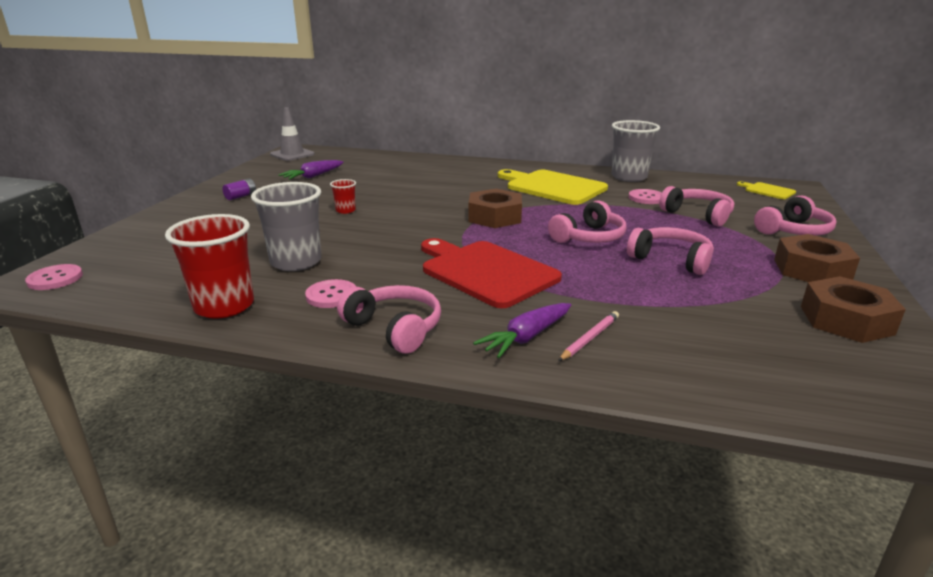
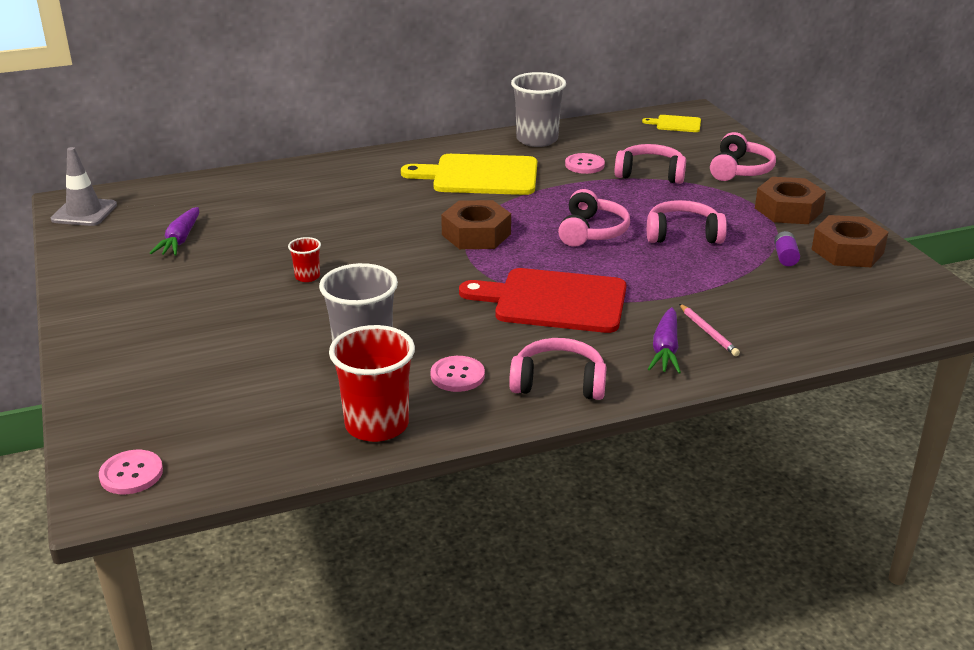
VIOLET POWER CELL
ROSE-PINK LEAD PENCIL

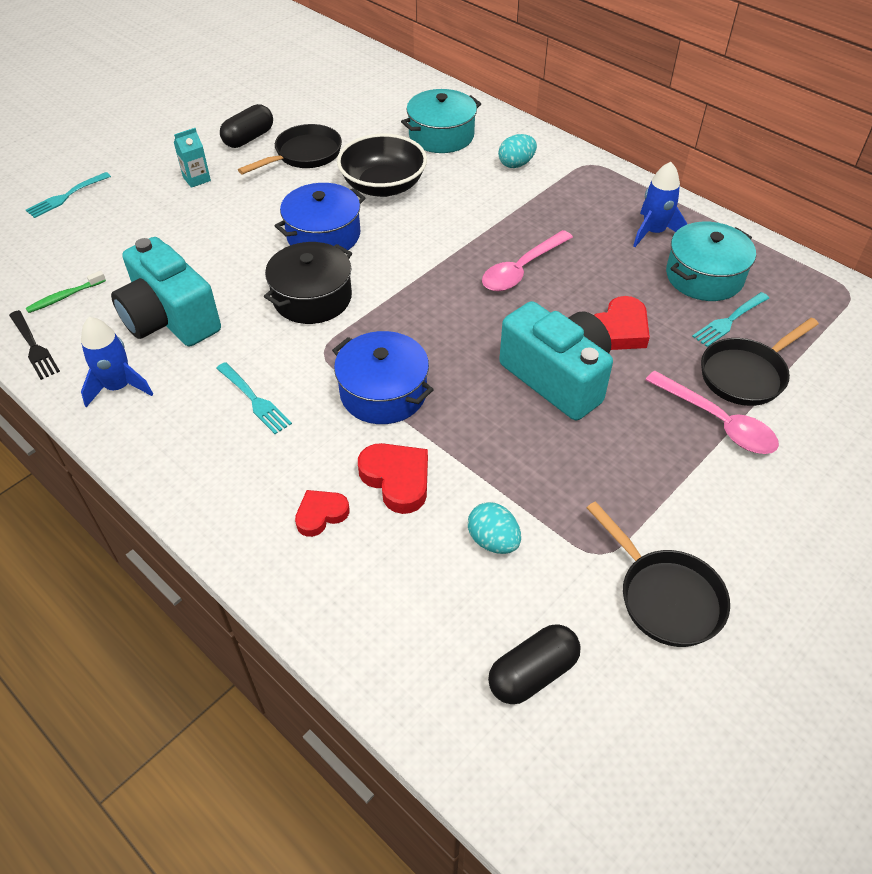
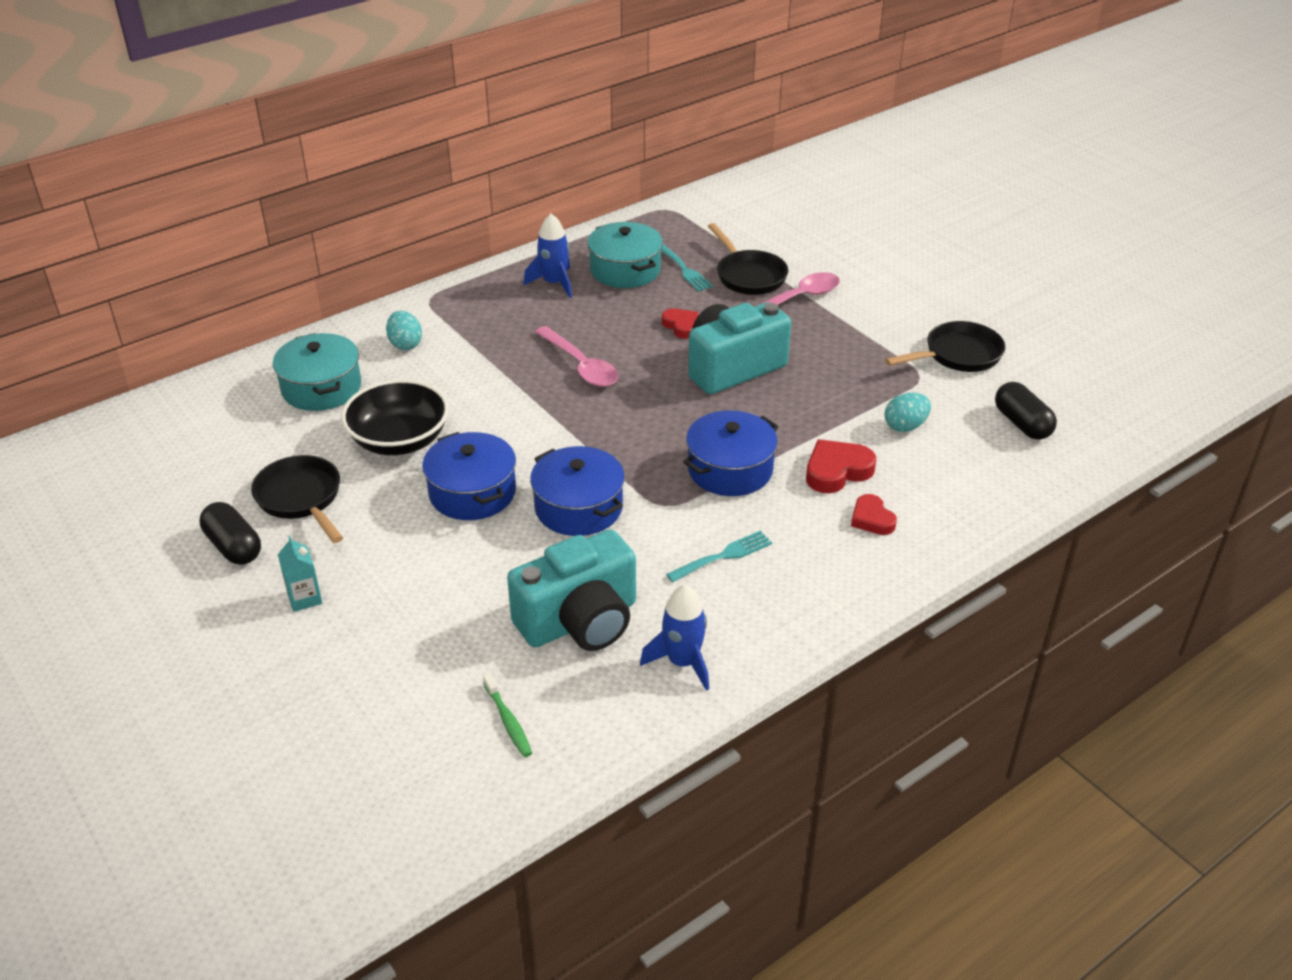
EBONY DINNER FORK
AQUA DINNER FORK (no. 1 from left in the first image)
BLUE POT (no. 2 from left)
SCARLET HEART SHAPE (no. 1 from left)

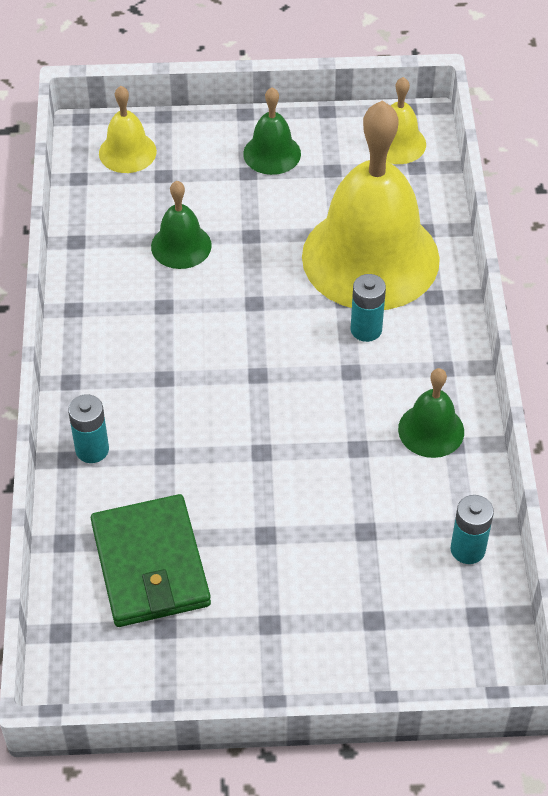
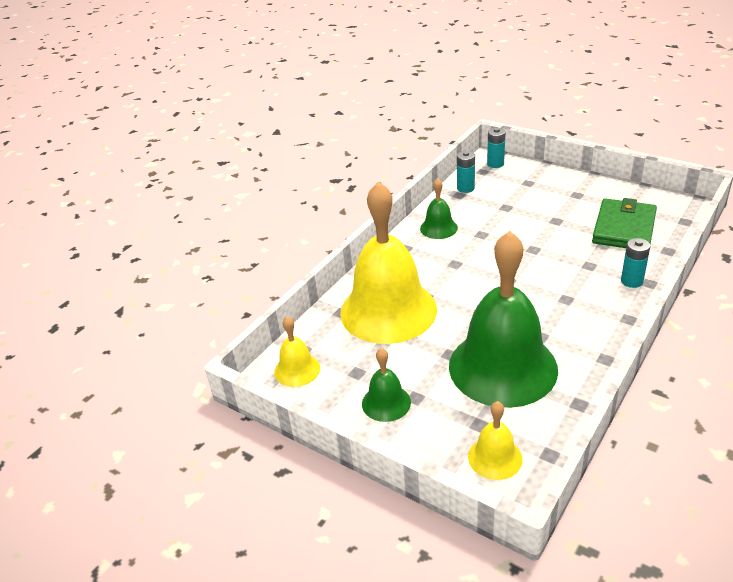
EMERALD HAND BELL (no. 3 from left)
AQUA POWER CELL (no. 2 from left)

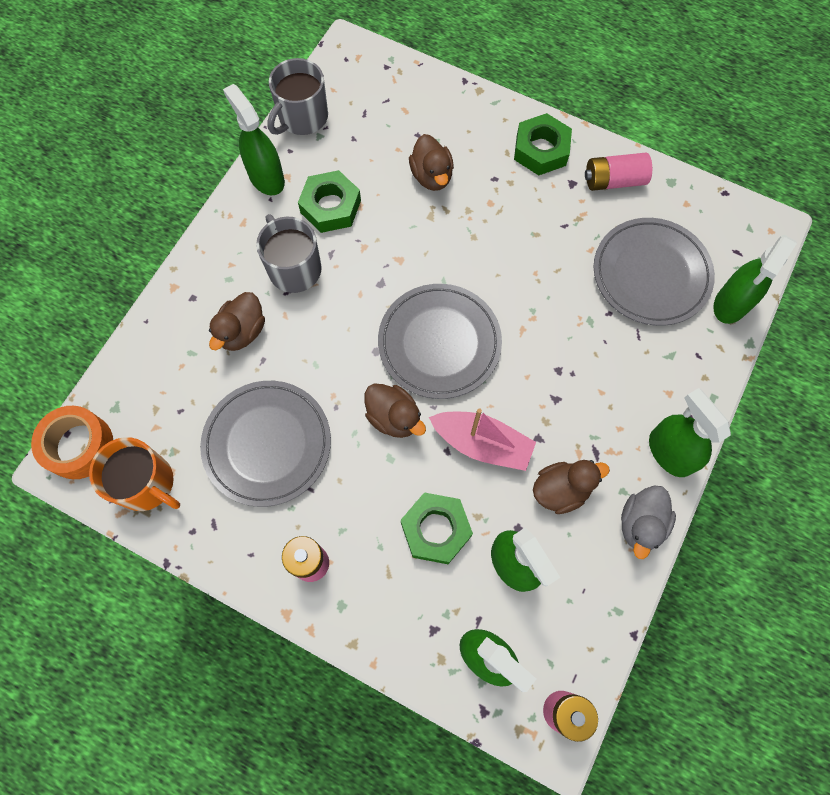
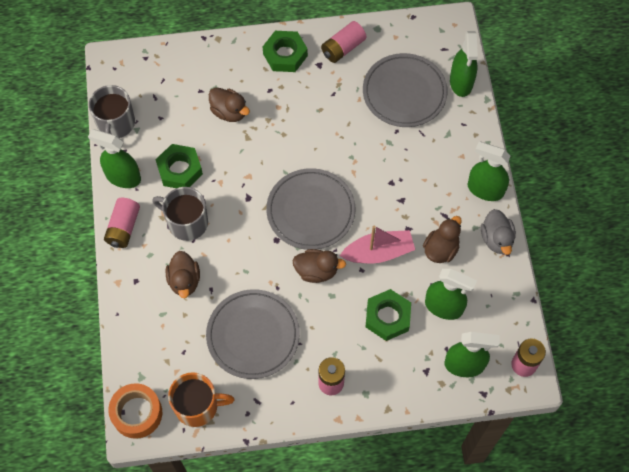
ROSE-PINK POWER CELL (no. 1 from left)

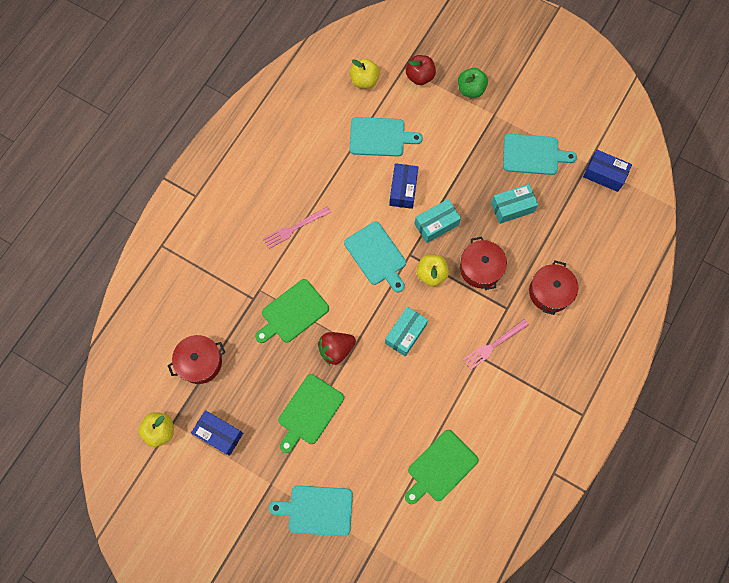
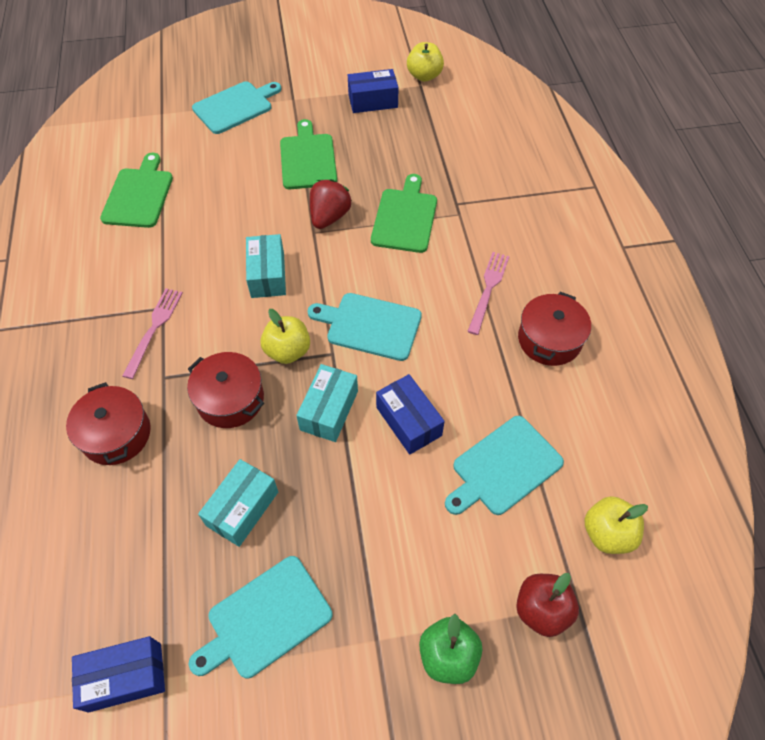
SCARLET POT (no. 3 from left)

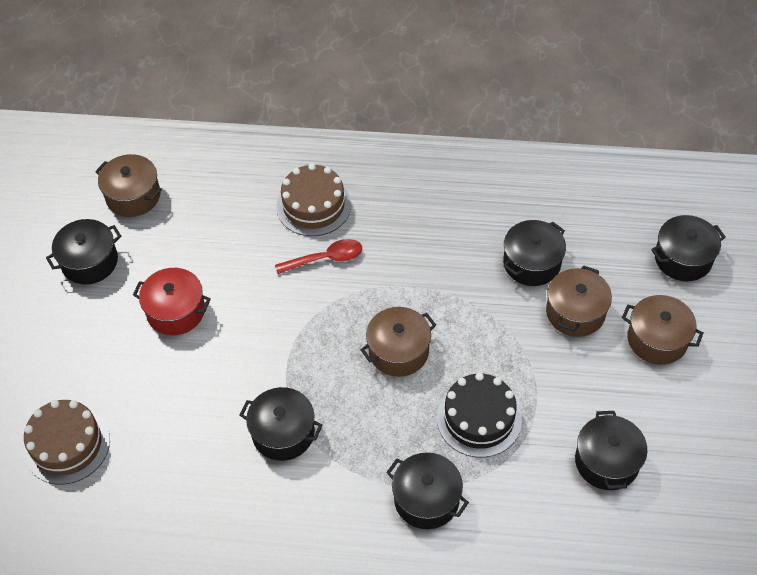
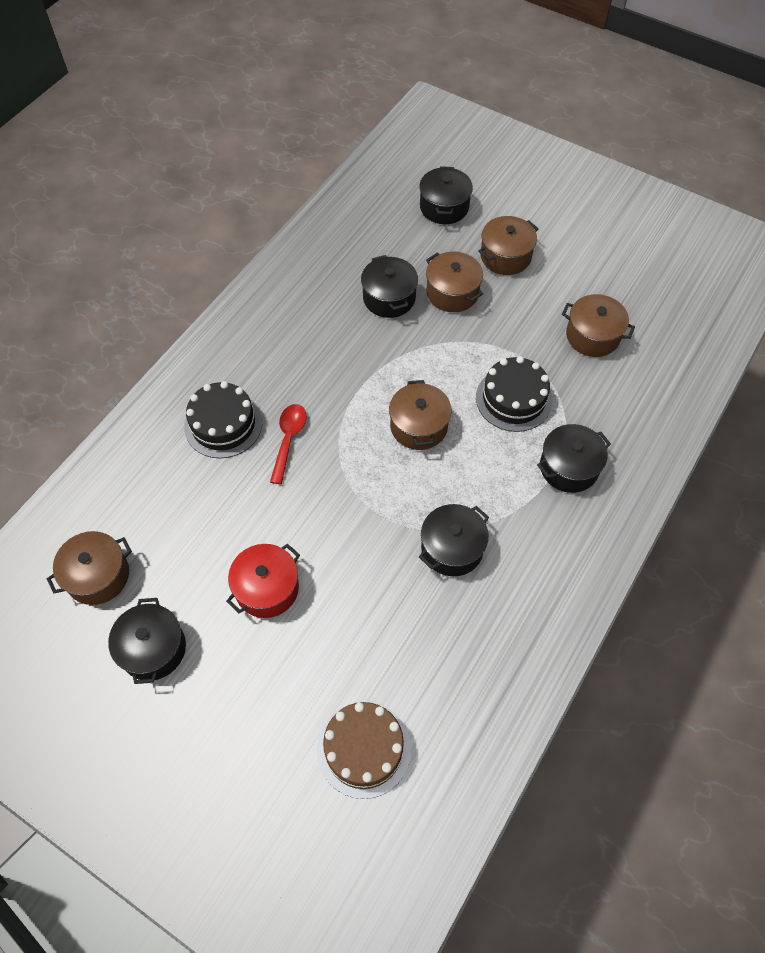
EBONY LAYER CAKE (no. 1 from left)
RUSSET POT (no. 5 from left)

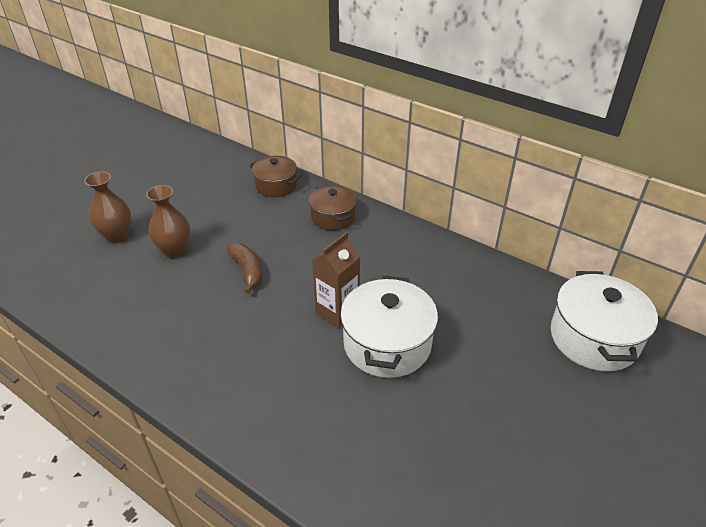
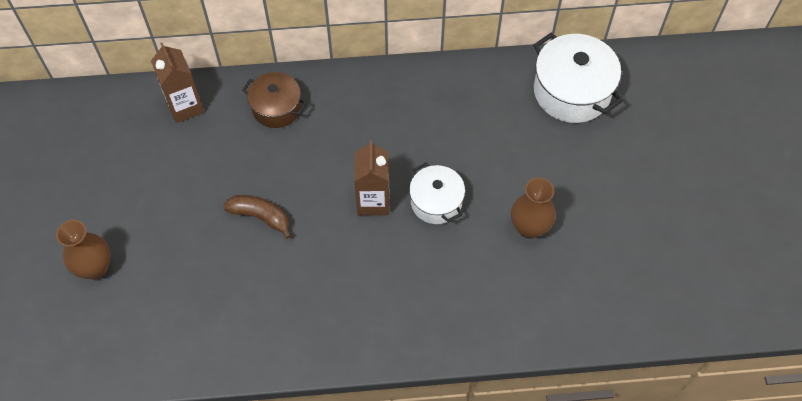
RUSSET TALL VASE (no. 2 from left)
RUSSET JUICE CARTON (no. 1 from left)
SNOW-WHITE POT (no. 1 from left)

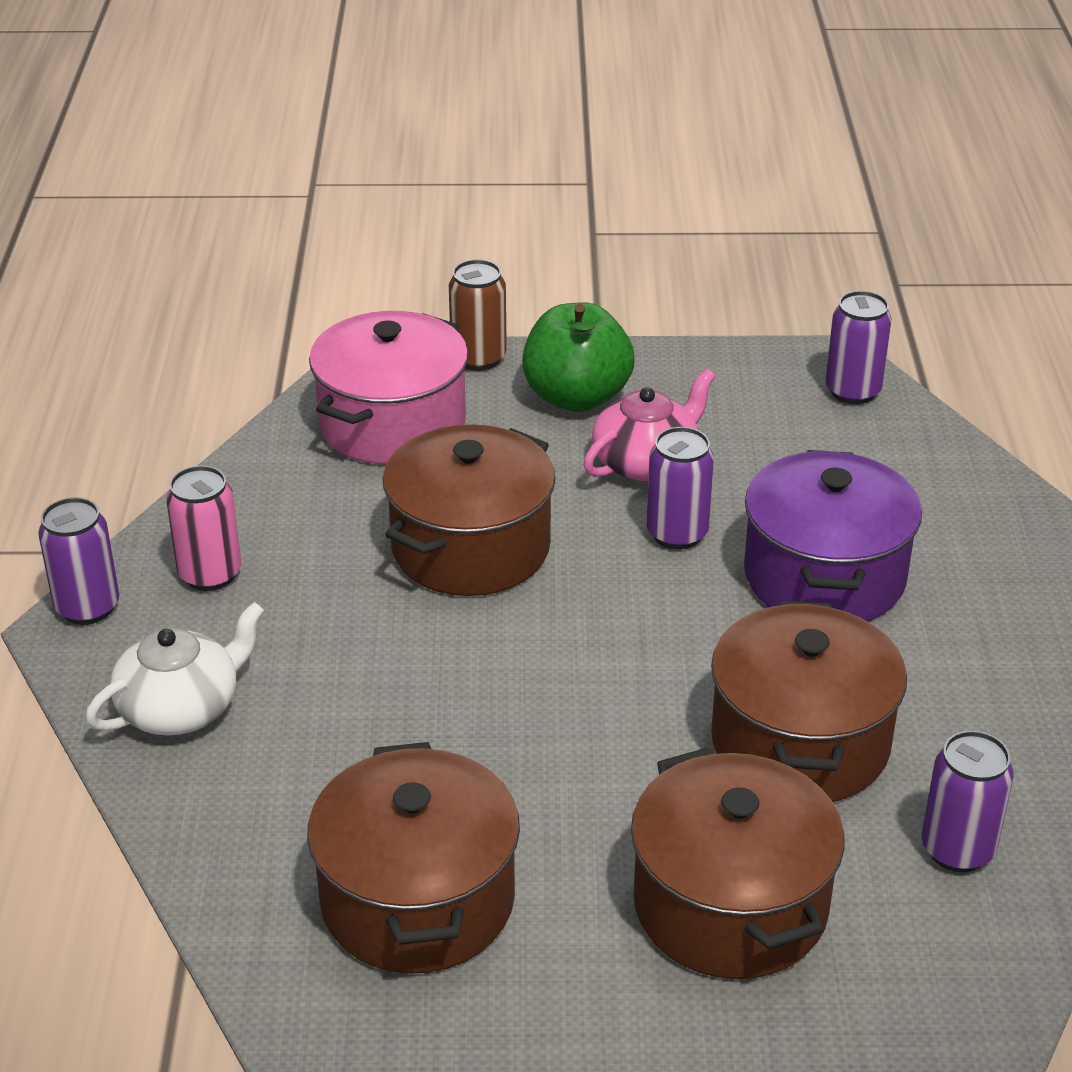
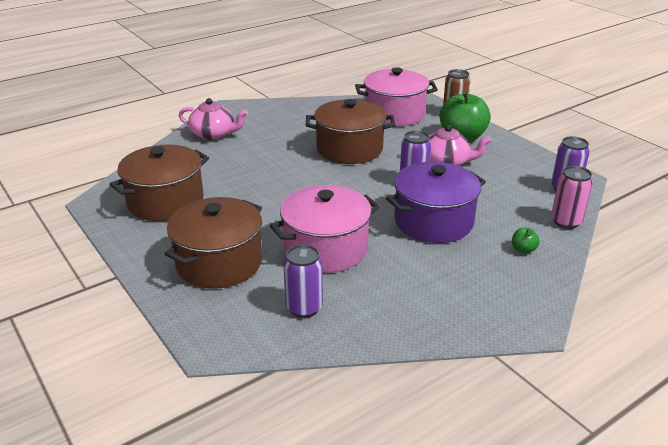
VIOLET TIN (no. 1 from left in the first image)
ROSE-PINK TEA POT (no. 1 from left)
ROSE-PINK TIN
ROSE-PINK POT (no. 1 from left)
EMERALD TOY APPLE (no. 2 from left)

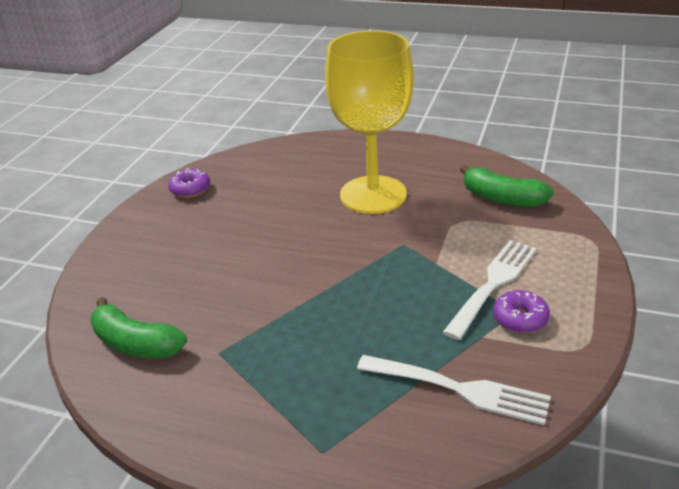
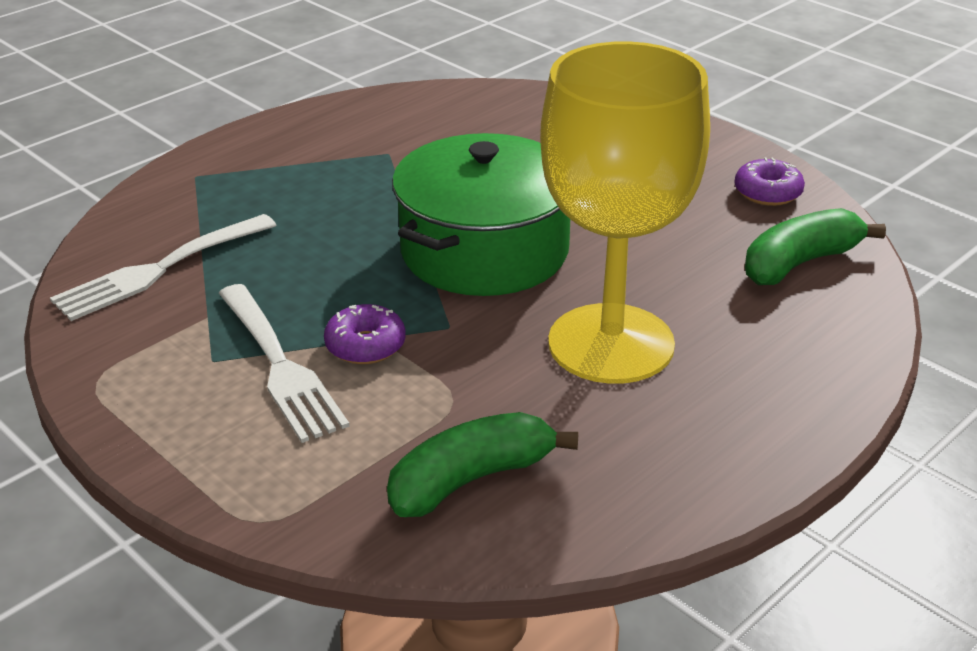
EMERALD BANANA FRUIT (no. 2 from left)
VIOLET DOUGHNUT (no. 1 from left)
EMERALD POT

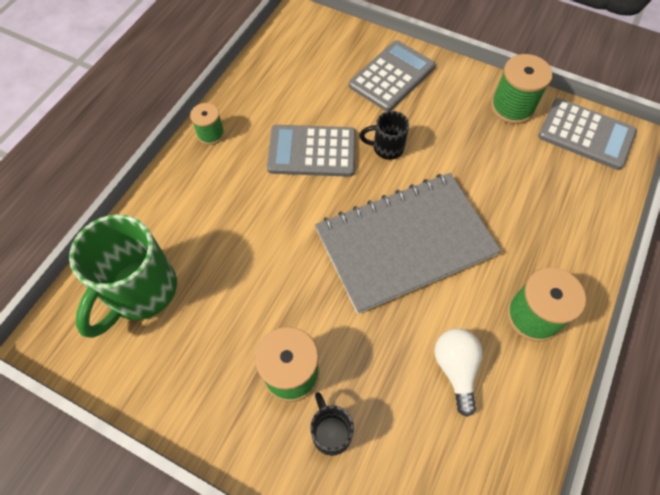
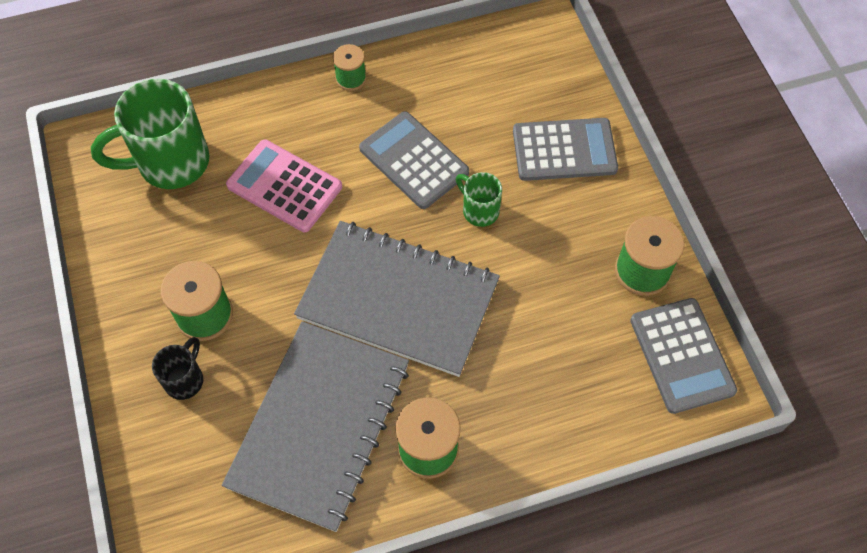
EMERALD MUG (no. 2 from left)
ASH-GREY NOTEBOOK (no. 1 from left)
ROSE-PINK POCKET CALCULATOR

